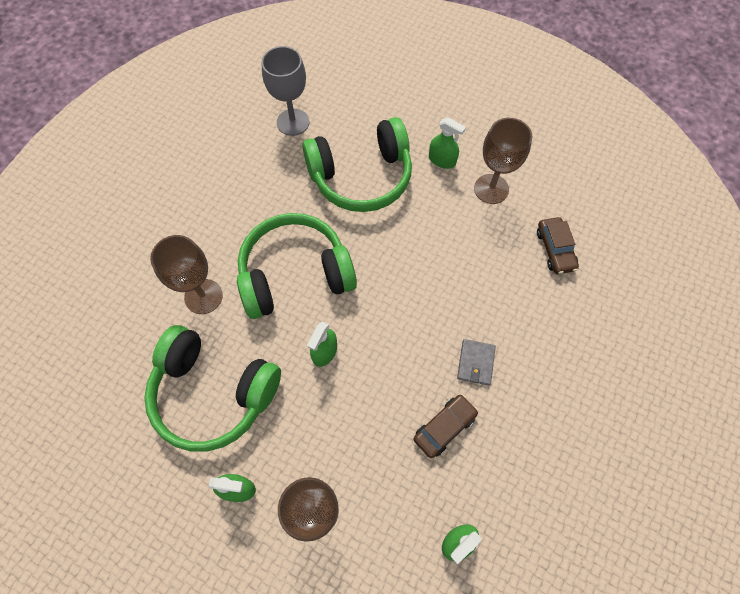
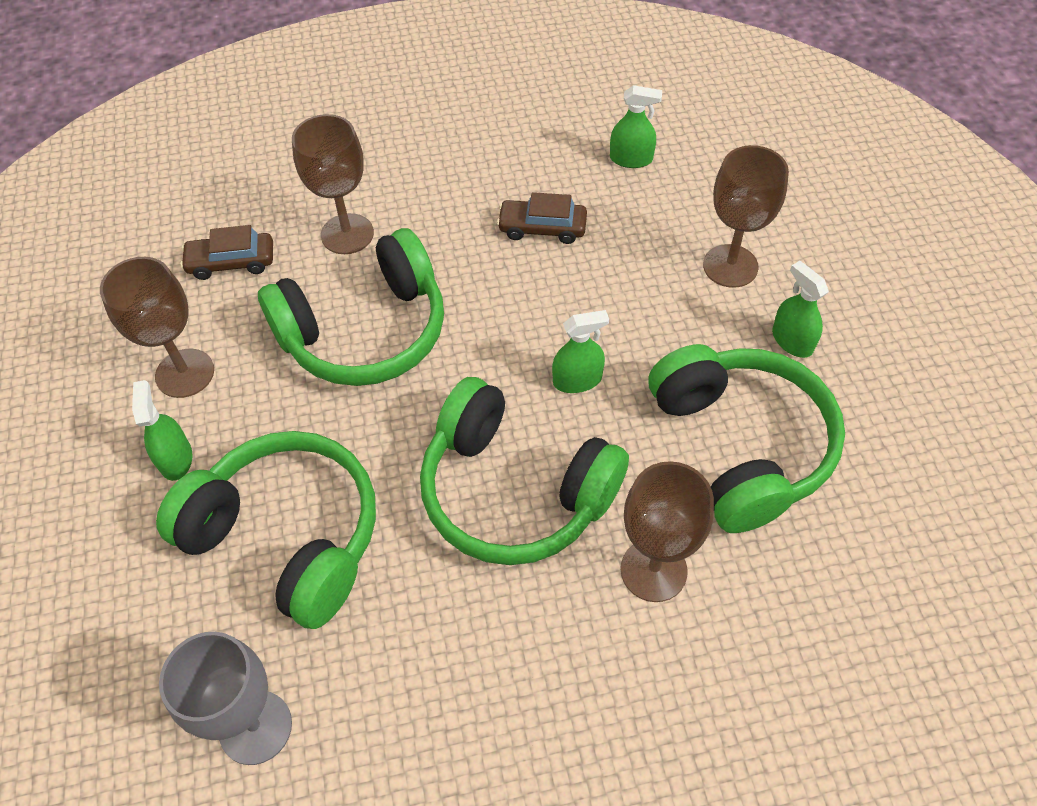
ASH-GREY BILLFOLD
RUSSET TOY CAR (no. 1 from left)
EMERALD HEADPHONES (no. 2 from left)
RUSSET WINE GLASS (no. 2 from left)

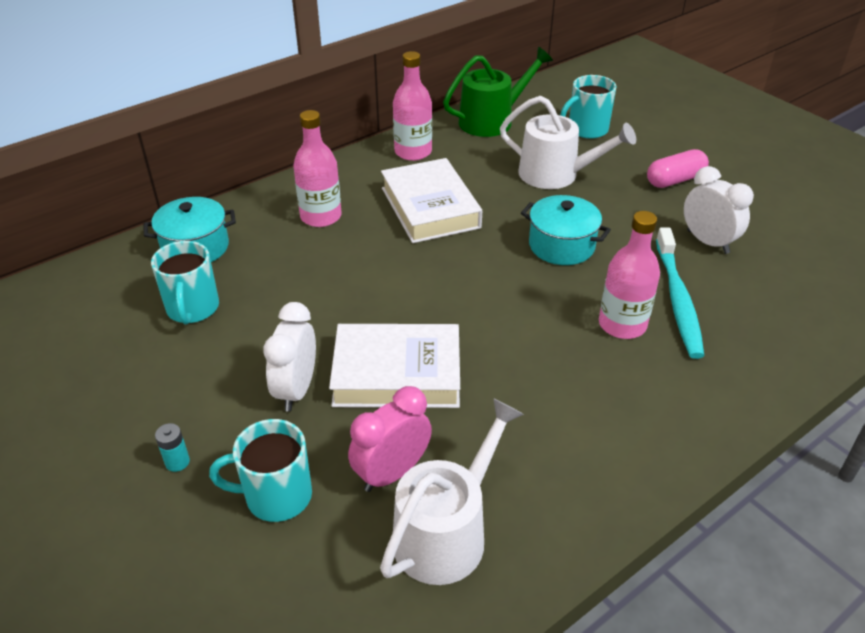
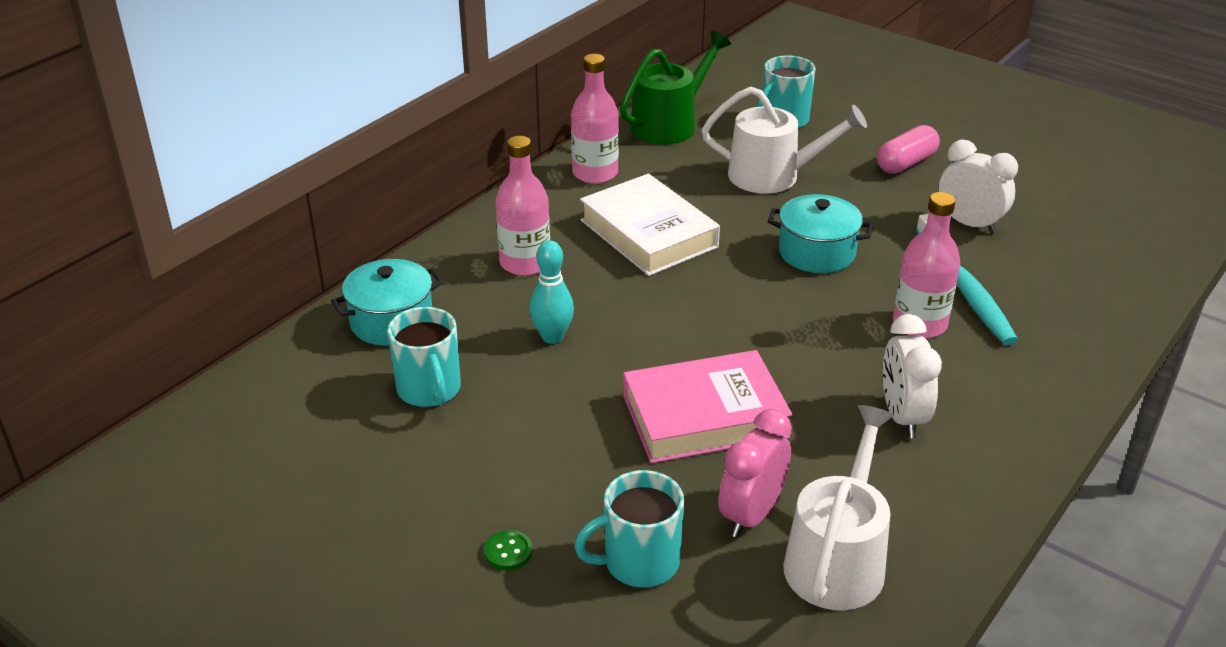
EMERALD BUTTON
SNOW-WHITE ALARM CLOCK (no. 1 from left)
ROSE-PINK HARDBACK
AQUA TENPIN

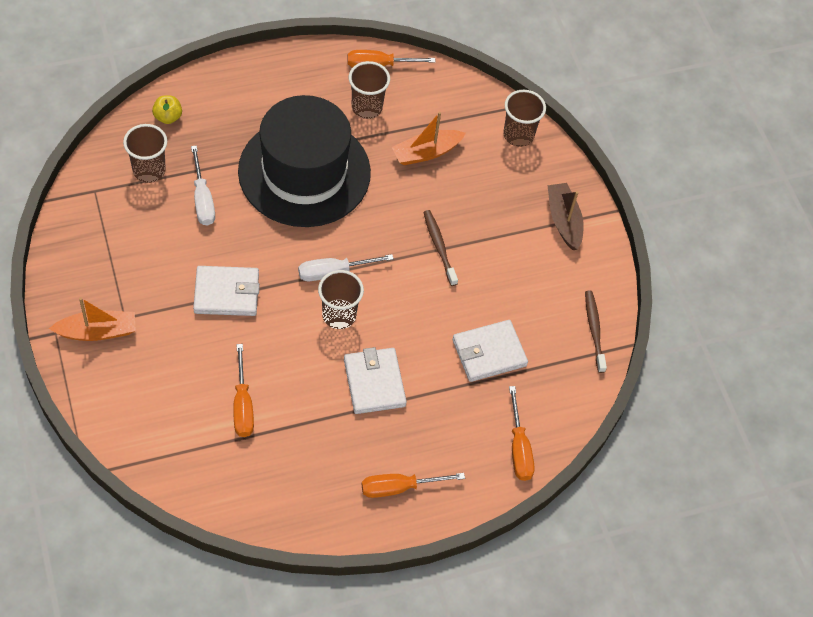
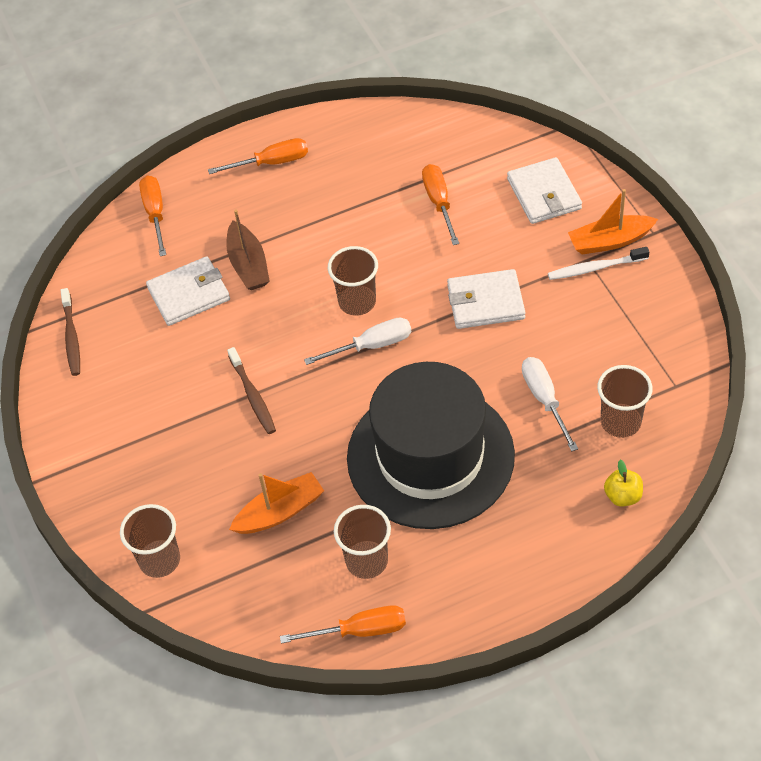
SNOW-WHITE BILLFOLD (no. 3 from left)
RUSSET BOAT
SNOW-WHITE TOOTHBRUSH

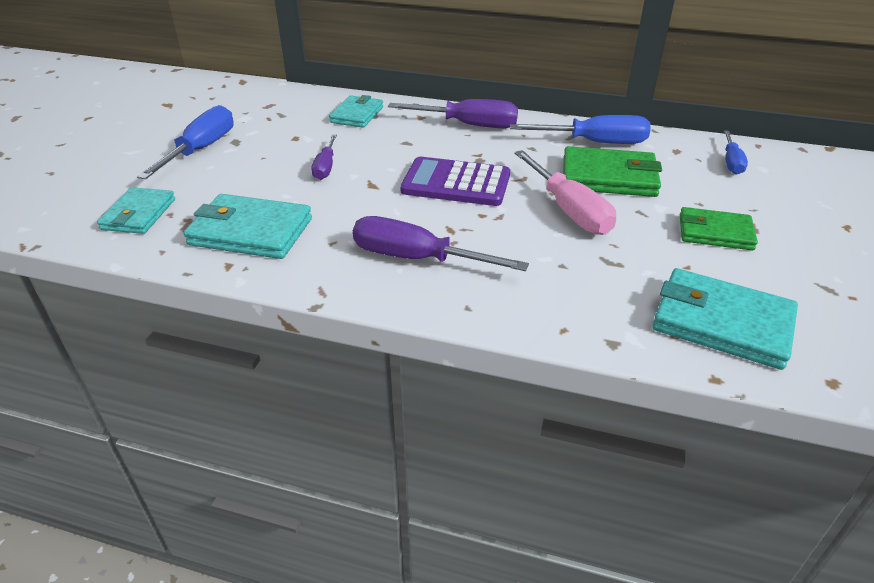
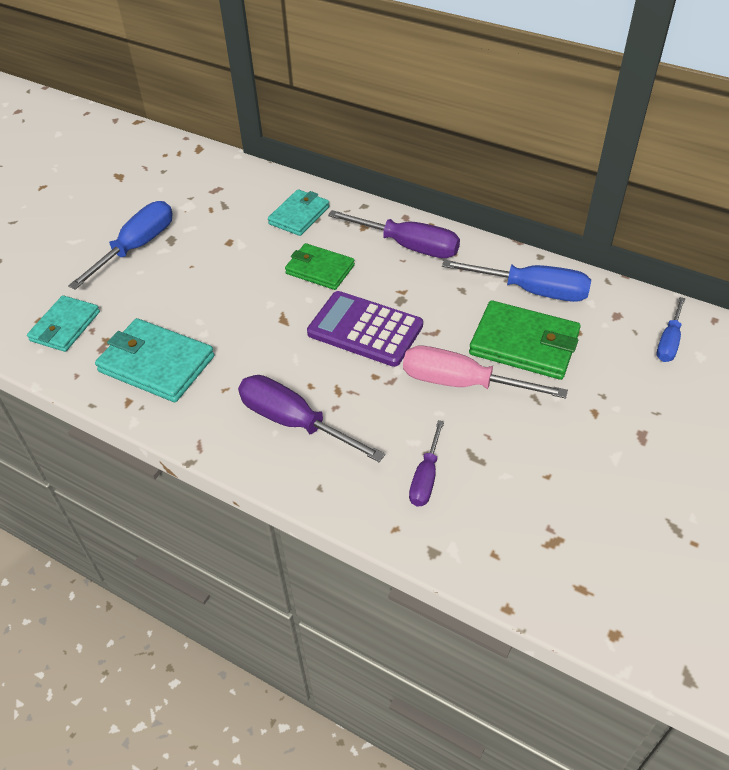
VIOLET SCREWDRIVER (no. 3 from left)
ROSE-PINK SCREWDRIVER
AQUA BILLFOLD (no. 4 from left in the first image)
EMERALD BILLFOLD (no. 1 from left)

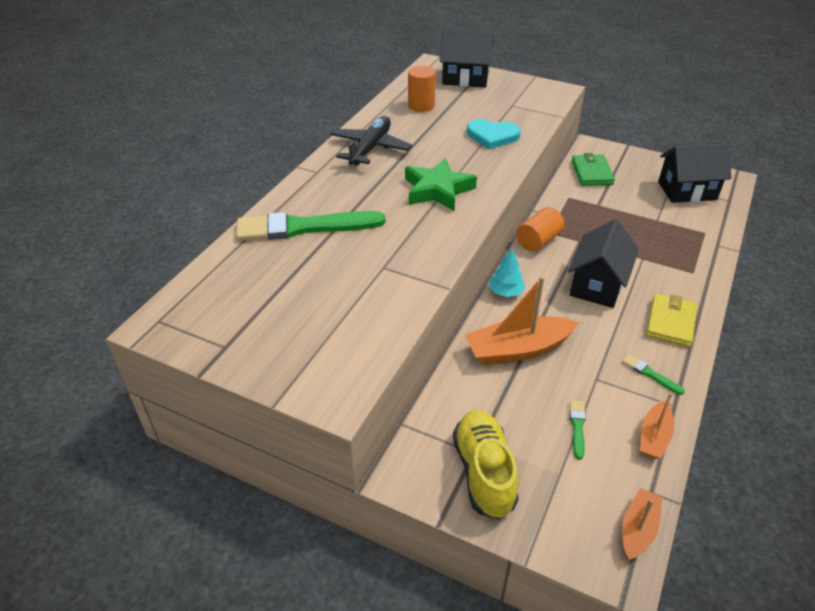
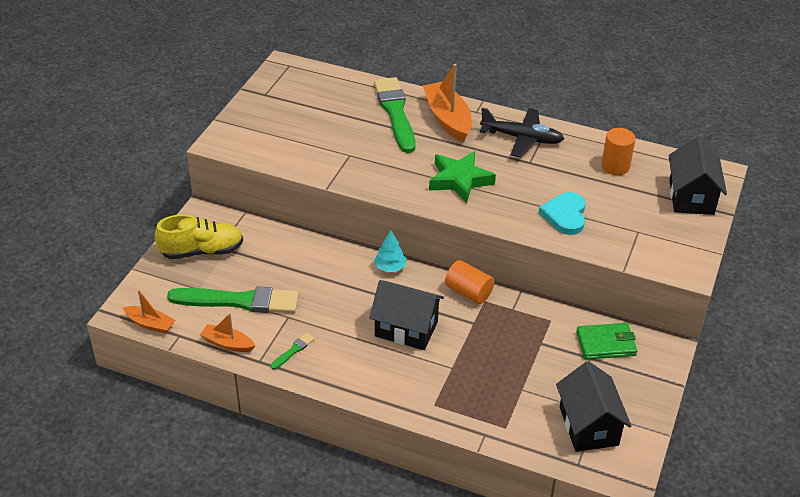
ORANGE-COLOURED BOAT (no. 3 from left)
EMERALD PAINTBRUSH (no. 1 from left)
YELLOW BILLFOLD

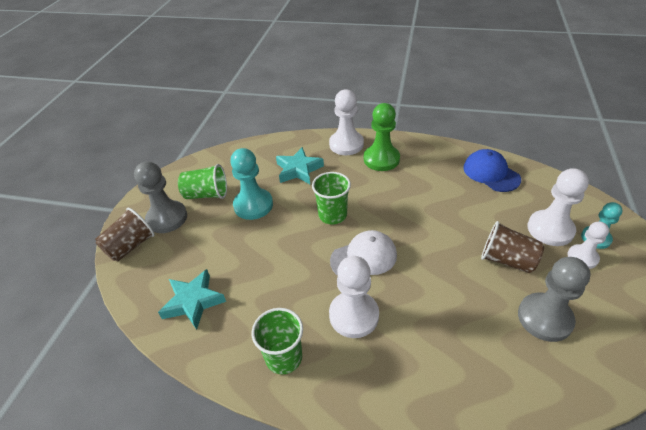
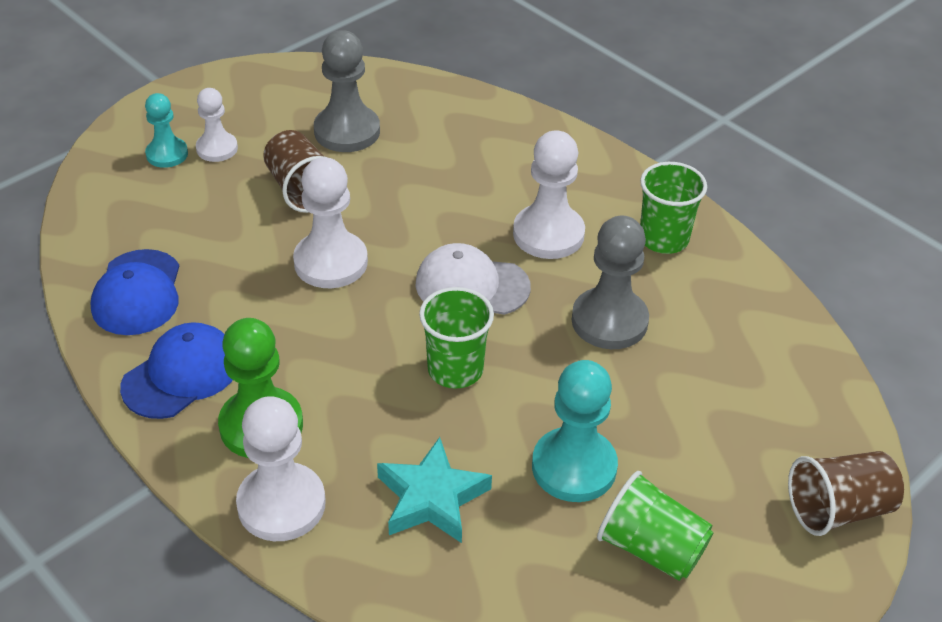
ASH-GREY CHESS PAWN (no. 2 from left)
AQUA STAR (no. 1 from left in the first image)
SNOW-WHITE CHESS PAWN (no. 3 from left)
BLUE BASEBALL CAP (no. 2 from left)

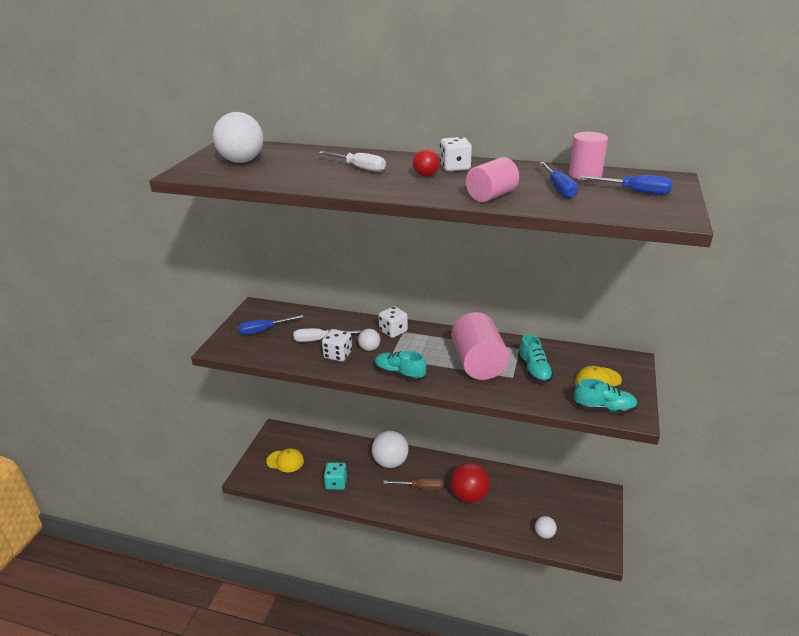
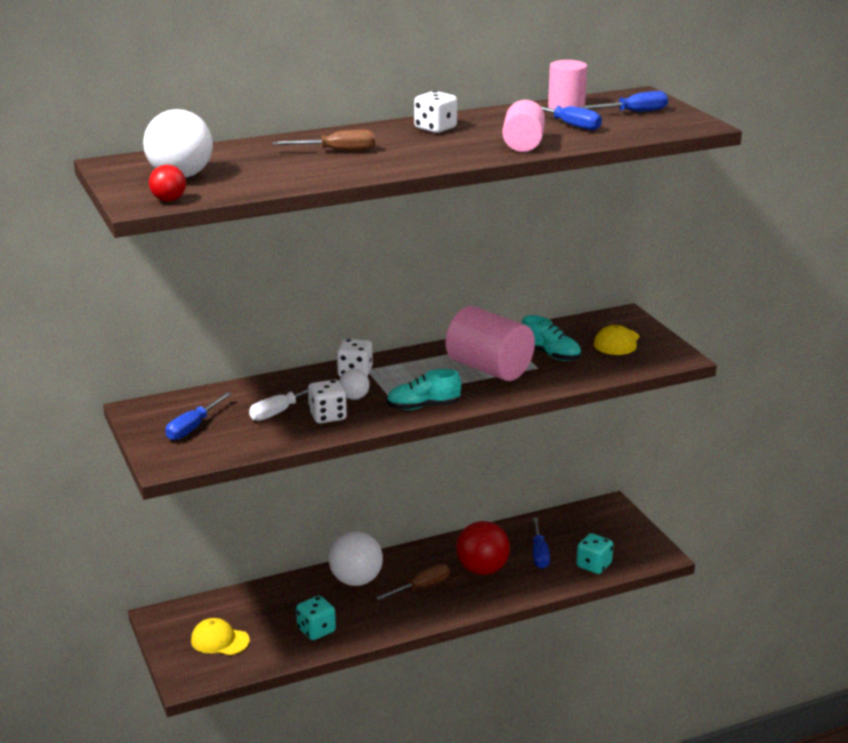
YELLOW BASEBALL CAP (no. 1 from left)
RUSSET SCREWDRIVER (no. 1 from left)
SCARLET BALL (no. 1 from left)
AQUA DICE (no. 2 from left)
AQUA SNEAKER (no. 3 from left in the first image)
BLUE SCREWDRIVER (no. 2 from left)

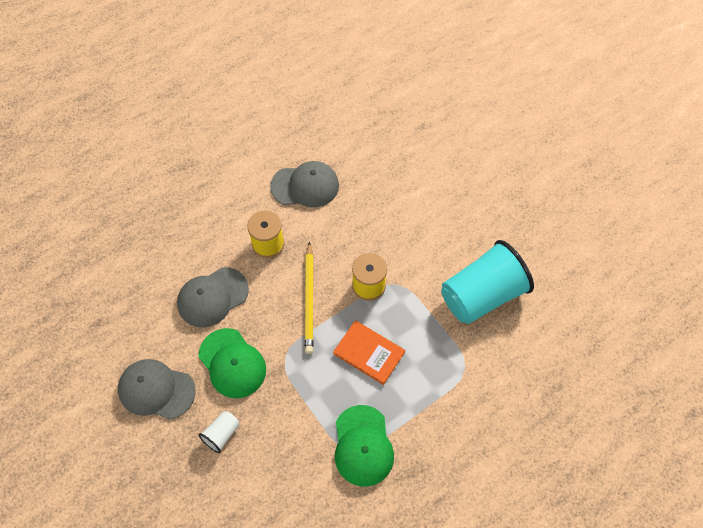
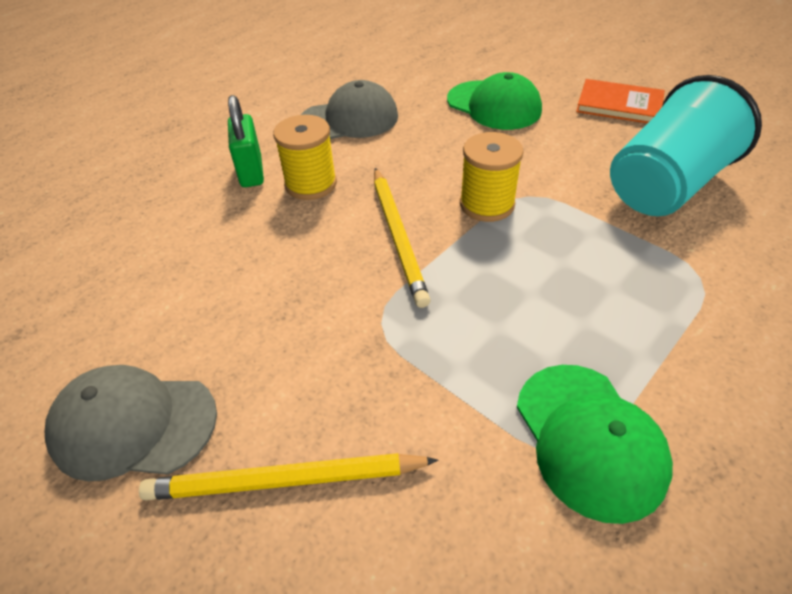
ASH-GREY BASEBALL CAP (no. 2 from left in the first image)
EMERALD BASEBALL CAP (no. 1 from left)
YELLOW LEAD PENCIL (no. 1 from left)
ORANGE-COLOURED HARDBACK
EMERALD PADLOCK

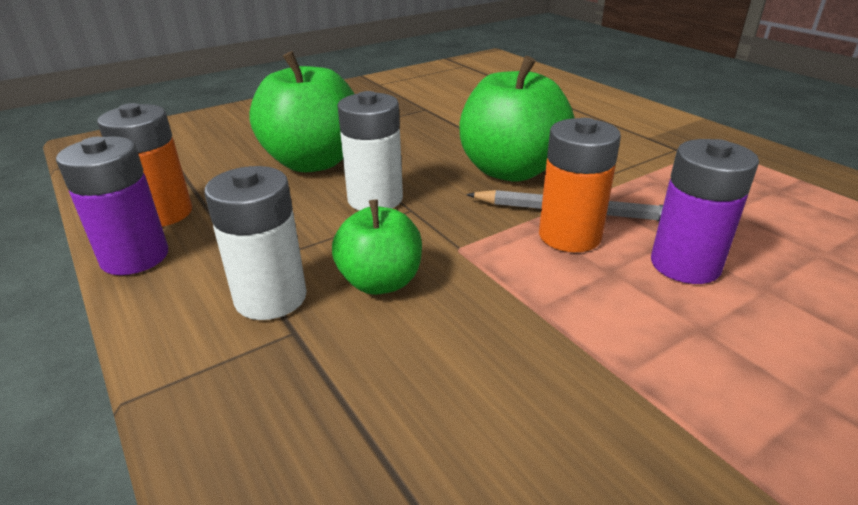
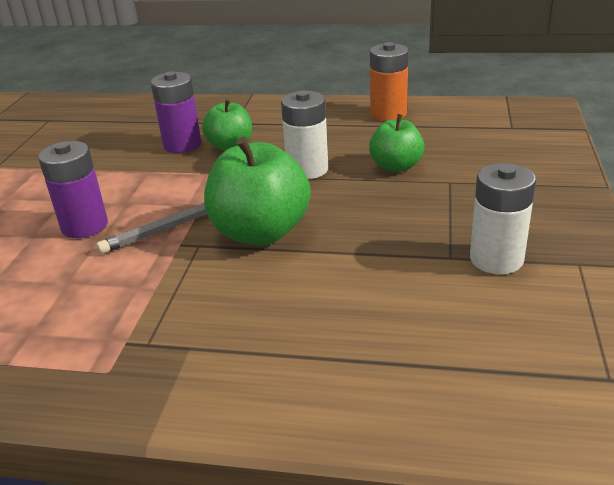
VIOLET POWER CELL (no. 2 from left)
SNOW-WHITE POWER CELL (no. 2 from left)
EMERALD TOY APPLE (no. 3 from left)
ORANGE-COLOURED POWER CELL (no. 2 from left in the first image)

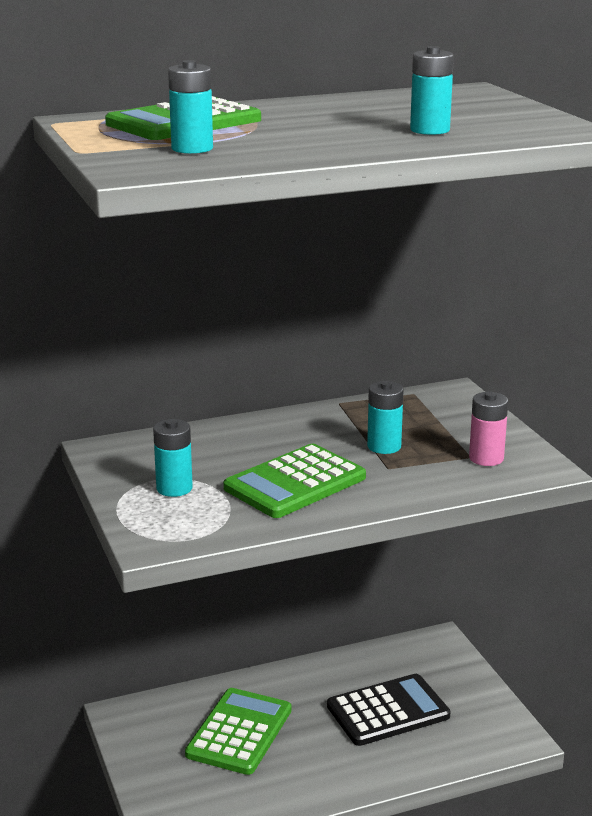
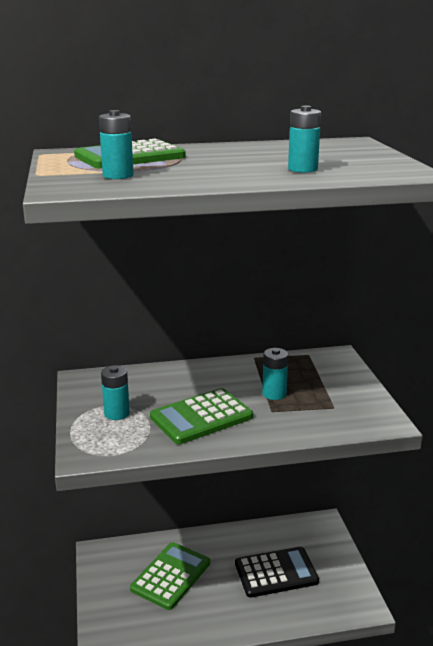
ROSE-PINK POWER CELL

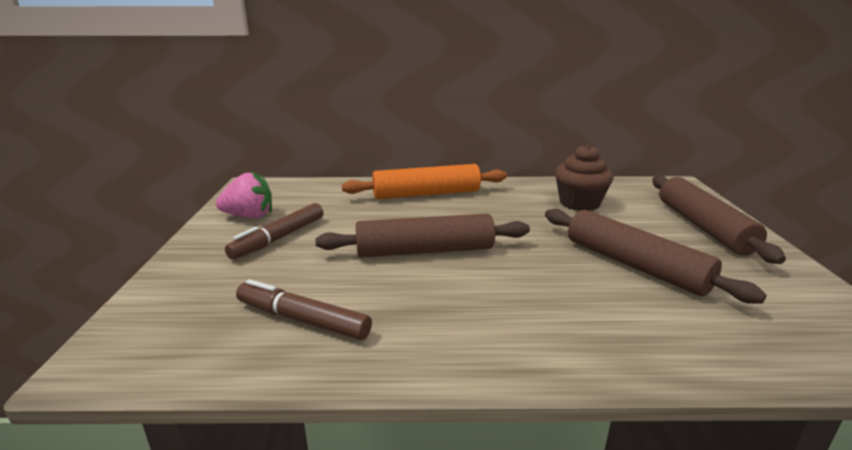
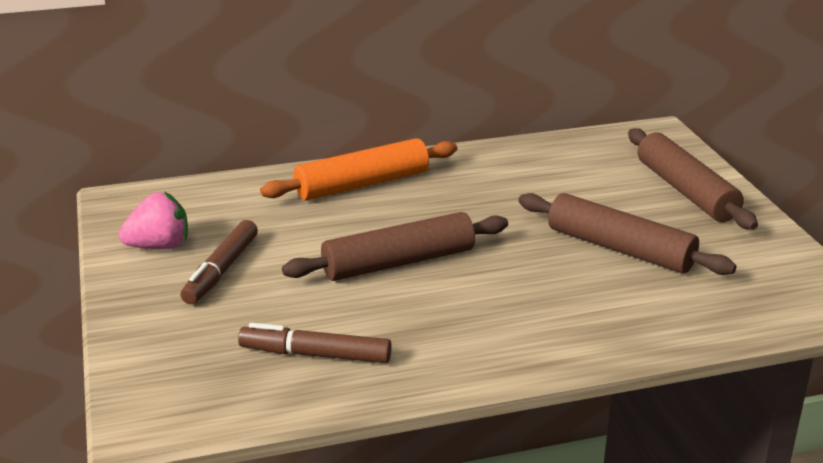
RUSSET CUPCAKE

